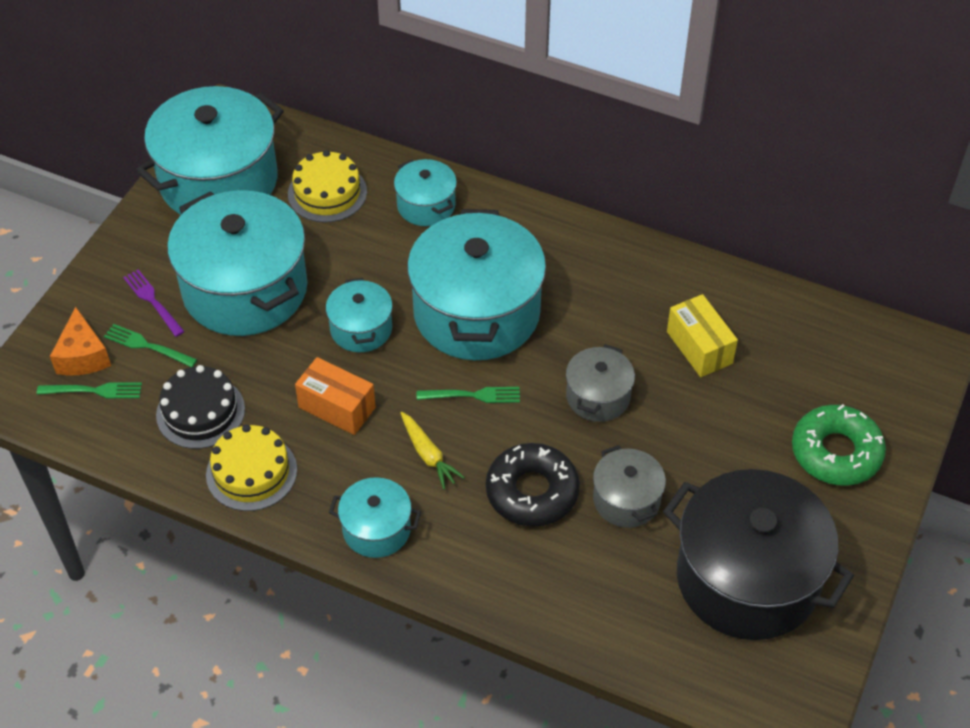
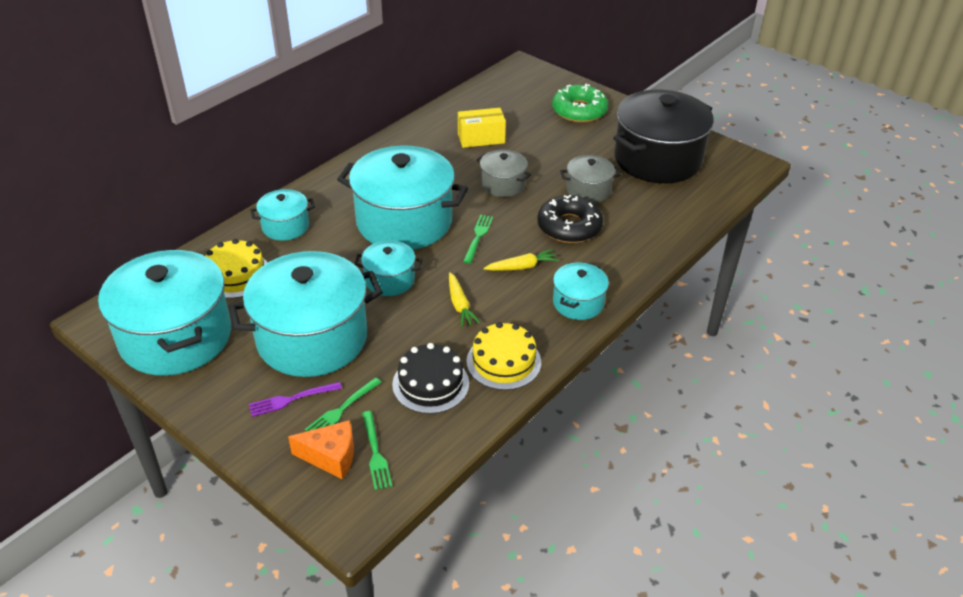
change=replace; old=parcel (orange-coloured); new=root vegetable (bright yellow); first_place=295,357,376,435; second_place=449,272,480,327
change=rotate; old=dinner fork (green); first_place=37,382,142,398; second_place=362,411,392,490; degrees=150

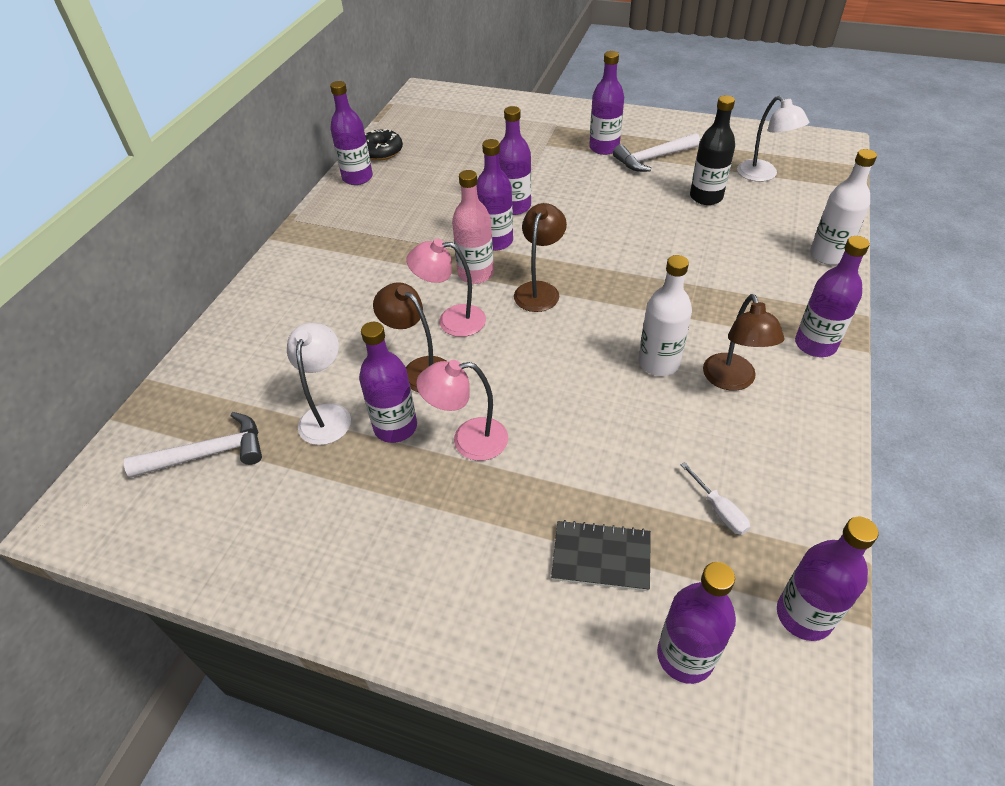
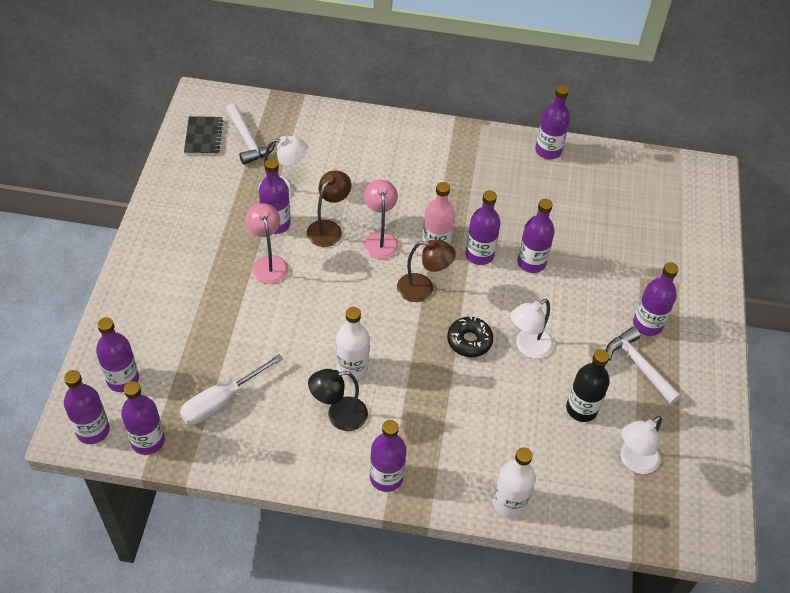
change=insert; new=bottle (purple); second_place=64,370,110,444
change=insert; new=reading lamp (white); second_place=510,299,553,359
change=move; old=donut (jet-black); first_place=365,129,403,160; second_place=447,316,493,357
change=move; old=exercise book (jet-black); first_place=551,520,651,591; second_place=184,116,223,155
change=recolor; old=reading lamp (dark brown); new=reading lamp (jet-black); first_place=703,294,784,391; second_place=308,369,368,431
change=resize; old=hand screwdriver (white); first_place=681,462,750,535; second_place=180,354,283,425; factor=1.9

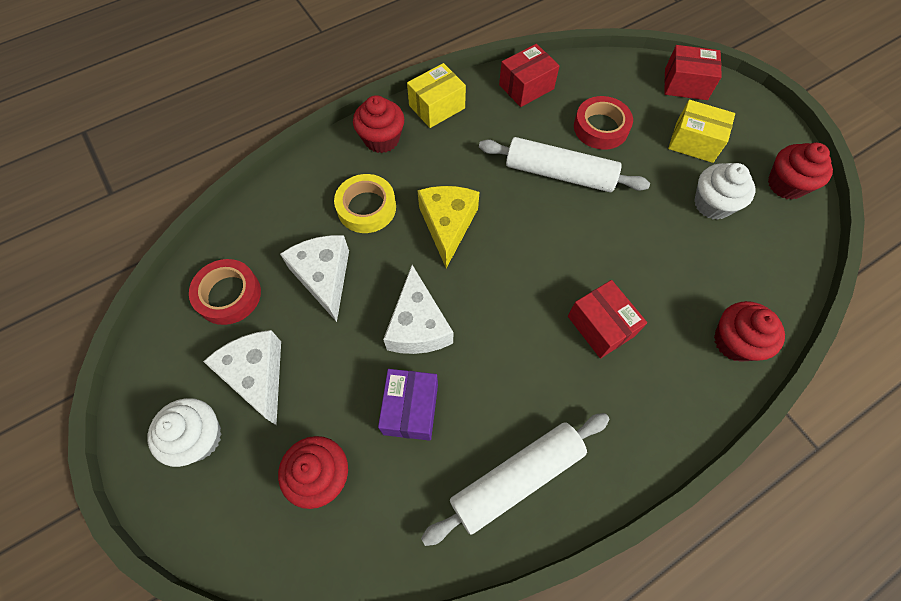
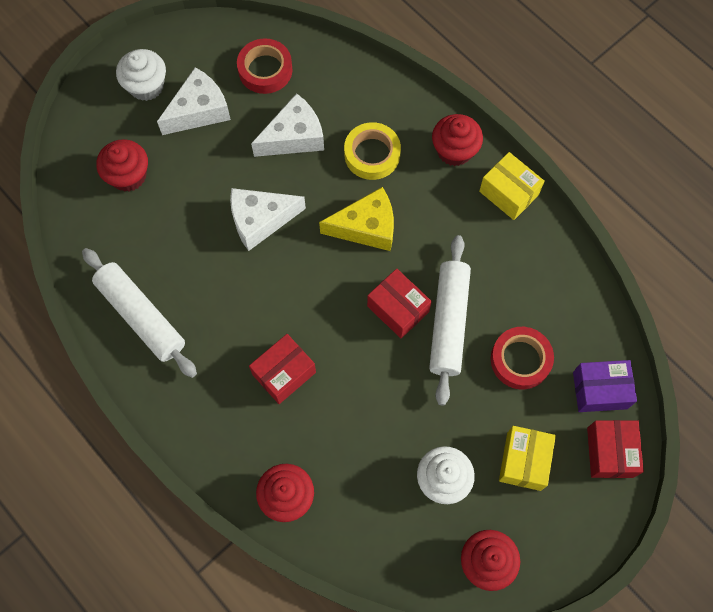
change=move; old=parcel (purple); first_place=378,369,438,441; second_place=573,360,637,412
change=move; old=parcel (scarlet); first_place=499,44,559,107; second_place=367,269,432,338

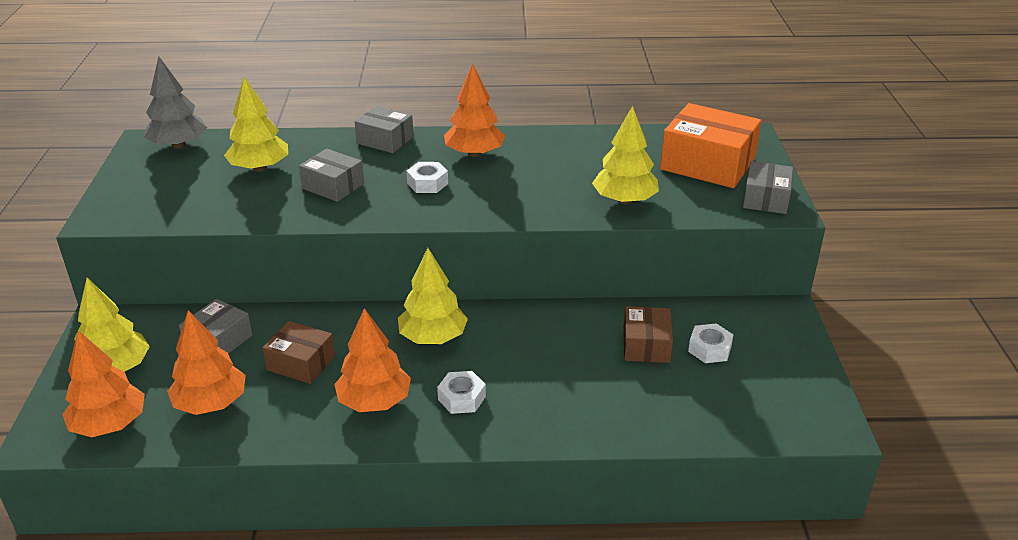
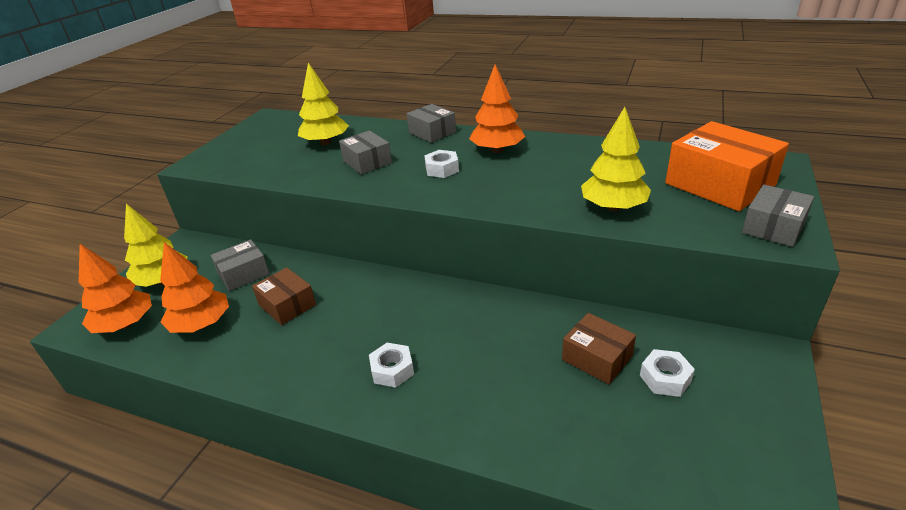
change=delete; old=tree (gray); first_place=144,56,207,149
change=delete; old=tree (orange-coloured); first_place=334,308,411,412
change=delete; old=tree (bright yellow); first_place=398,248,468,344
change=rotate; old=parcel (dark brown); first_place=623,306,673,363; second_place=562,313,636,384; degrees=-75

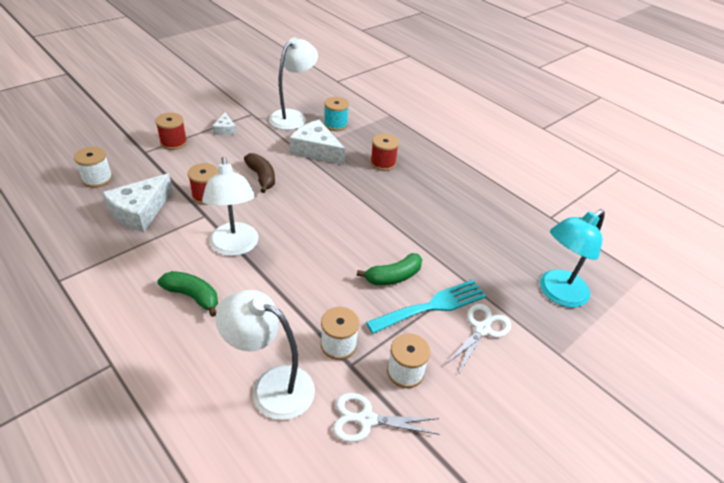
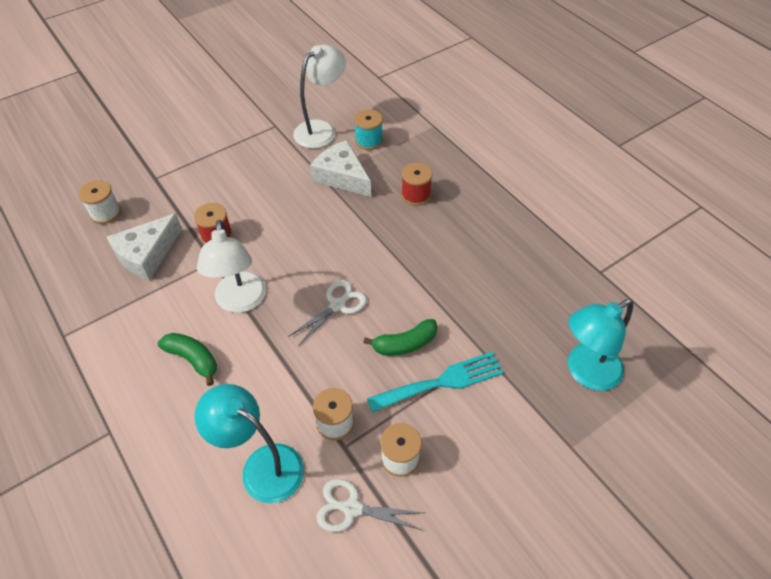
change=delete; old=bobbin (scarlet); first_place=155,113,187,150
change=delete; old=piece of cheese (white); first_place=212,112,236,135
change=delete; old=banana fruit (dark brown); first_place=244,153,275,193
change=move; old=pair of scissors (white); first_place=445,304,511,373; second_place=288,280,367,346
change=recolor; old=reading lamp (white); new=reading lamp (teal); first_place=216,290,315,420; second_place=194,384,304,503

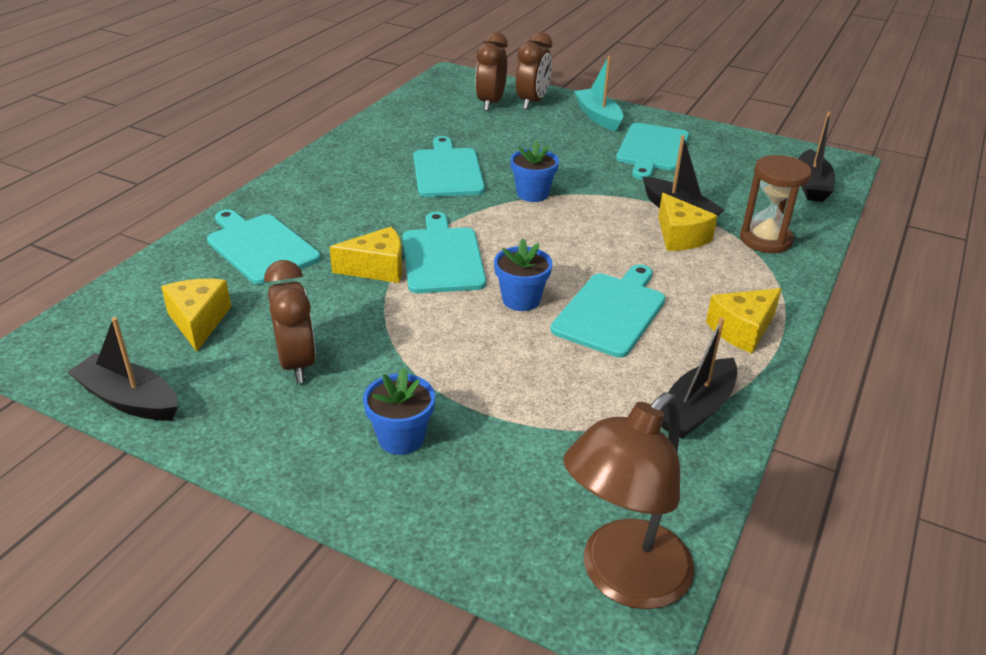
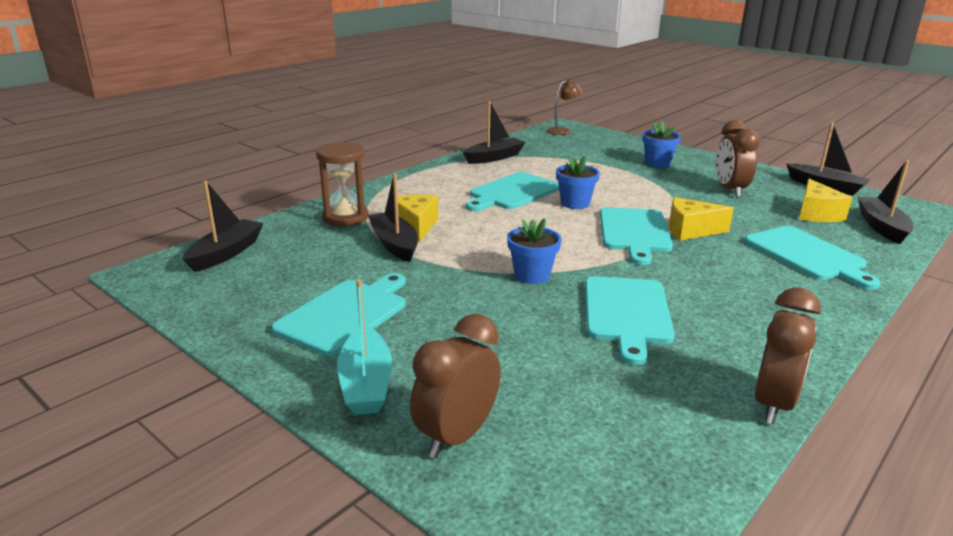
change=delete; old=piece of cheese (bright yellow); first_place=706,288,782,353
change=insert; new=sailboat (jet-black); second_place=858,160,914,244
change=move; old=bedside clock (dark brown); first_place=475,32,508,111; second_place=754,287,821,424
change=resize; old=reading lamp (dark brown); first_place=563,392,695,609; second_place=547,79,582,135; factor=0.53

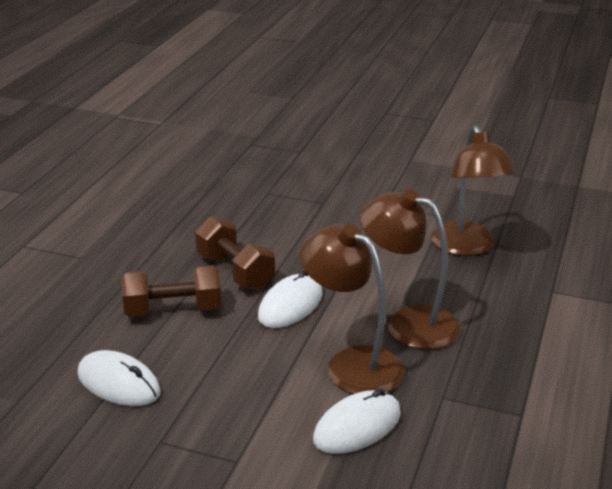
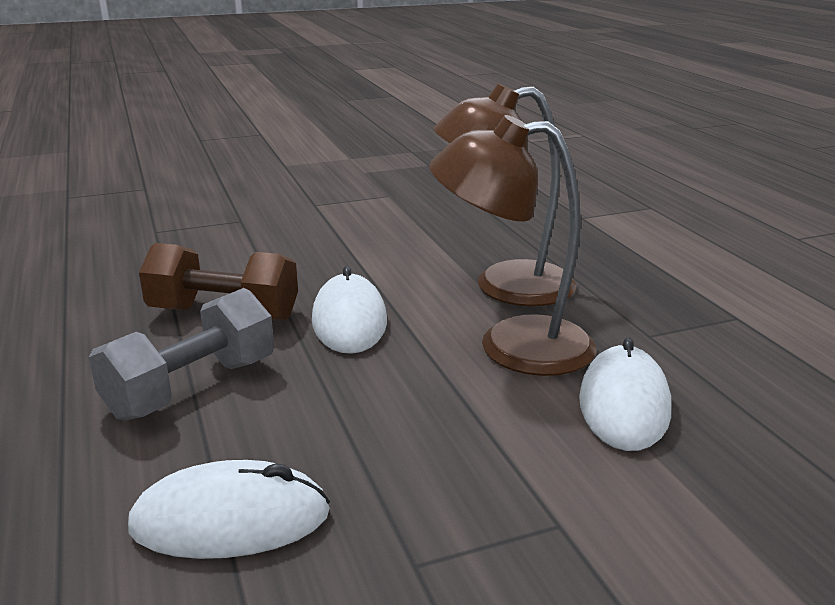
change=delete; old=reading lamp (dark brown); first_place=431,125,516,256
change=recolor; old=dumbbell (dark brown); new=dumbbell (gray); first_place=121,265,221,317; second_place=89,288,274,421

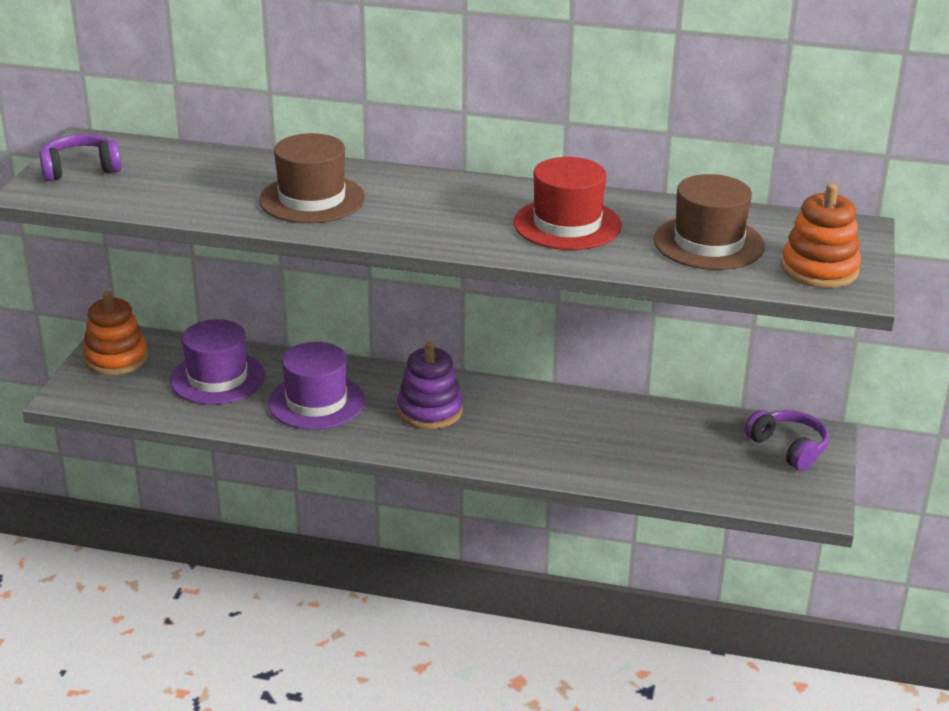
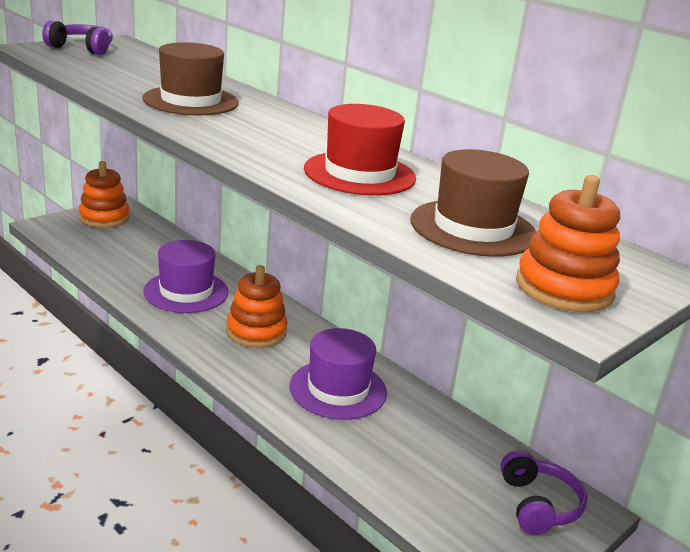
change=move; old=tall hat (purple); first_place=170,319,265,405; second_place=289,328,387,420
change=recolor; old=stacking rings (purple); new=stacking rings (orange-coloured); first_place=397,341,463,429; second_place=226,265,288,348

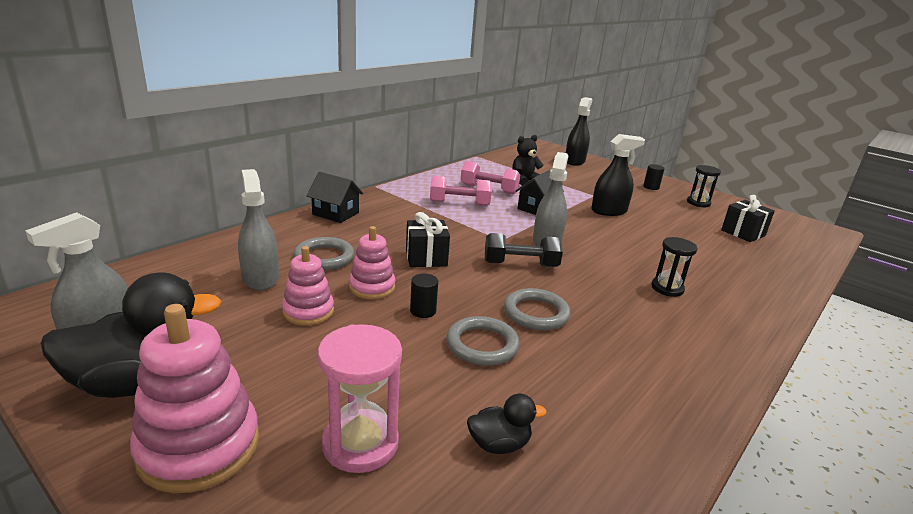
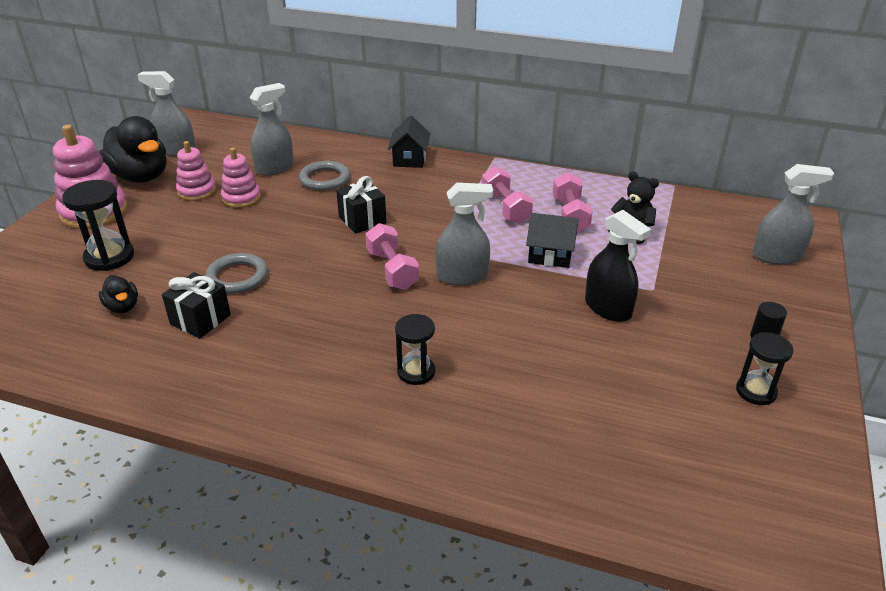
change=delete; old=cylinder (jet-black); first_place=410,274,438,318
change=delete; old=torus (gray); first_place=504,288,571,330
change=move; old=stacking rings (pink); first_place=349,226,395,299; second_place=176,141,216,201
change=move; old=gift (jet-black); first_place=721,195,775,242; second_place=162,272,231,338
change=recolor; old=hourglass (pink); new=hourglass (jet-black); first_place=318,324,402,473; second_place=62,180,134,271
change=recolor; old=dumbbell (jet-black); new=dumbbell (pink); first_place=485,233,563,267; second_place=365,223,419,290
change=recolor; old=sprayer (jet-black); new=sprayer (gray); first_place=566,97,592,166; second_place=753,164,834,265

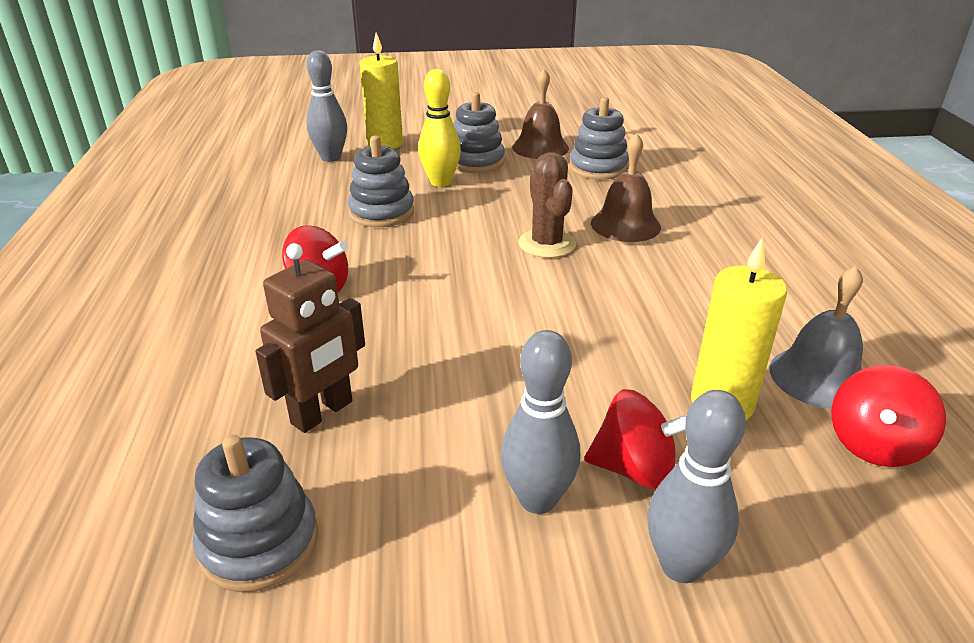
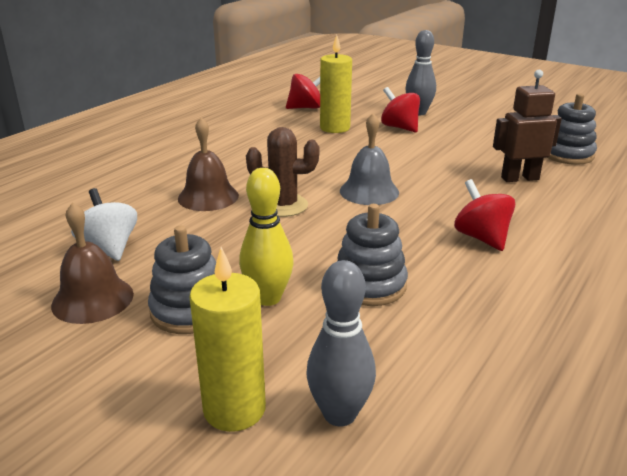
change=delete; old=bowling pin (gray); first_place=501,330,580,514
change=move; old=bell (gray); first_place=769,266,863,409; second_place=340,113,399,205
change=replace; old=stacking rings (gray); new=whirligig (white); first_place=570,97,629,180; second_place=71,188,137,261
change=rotate; old=prickly plant (dark brown); first_place=518,152,576,258; second_place=246,127,319,217; degrees=75

